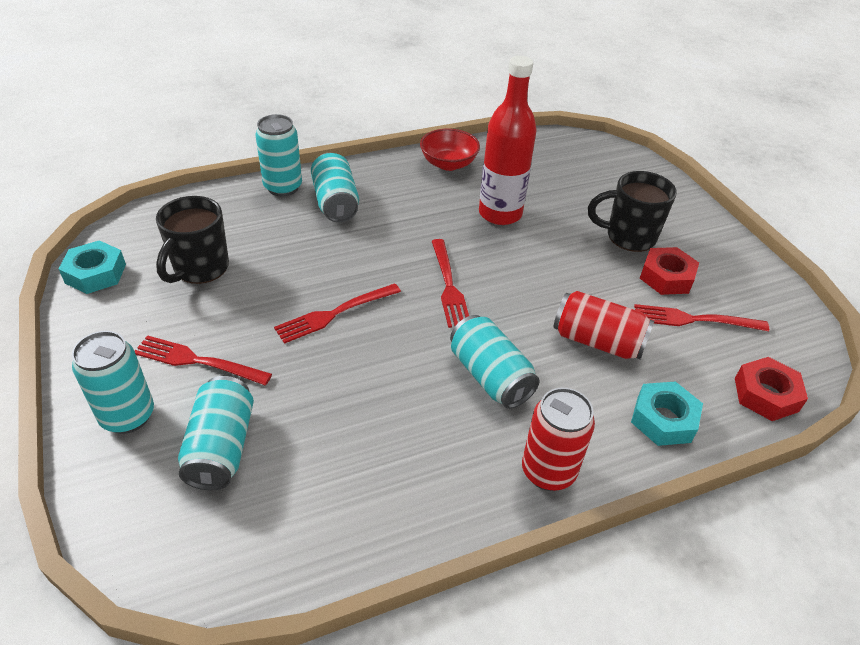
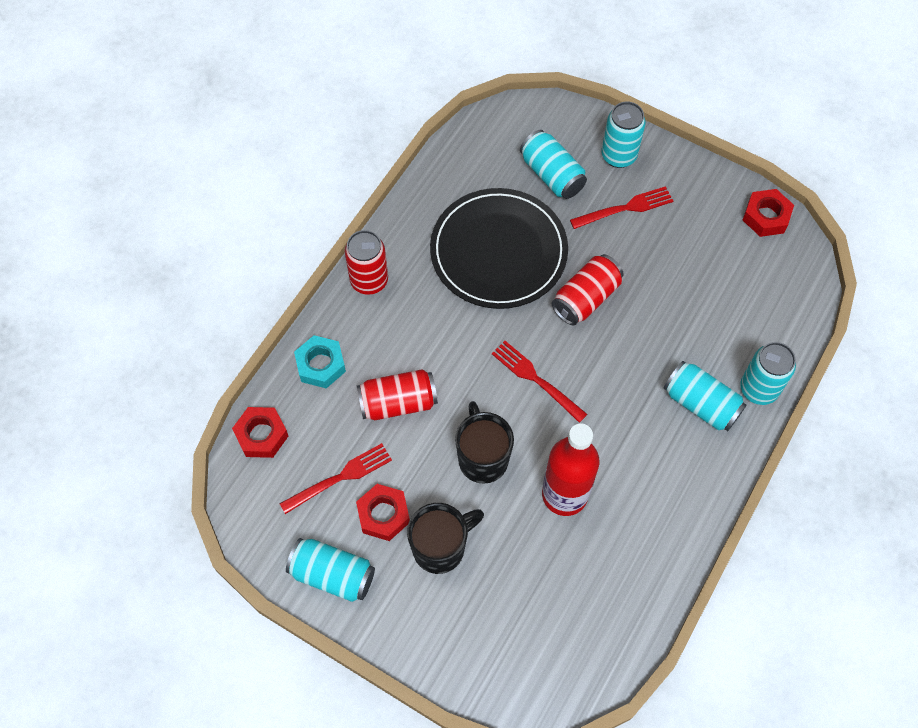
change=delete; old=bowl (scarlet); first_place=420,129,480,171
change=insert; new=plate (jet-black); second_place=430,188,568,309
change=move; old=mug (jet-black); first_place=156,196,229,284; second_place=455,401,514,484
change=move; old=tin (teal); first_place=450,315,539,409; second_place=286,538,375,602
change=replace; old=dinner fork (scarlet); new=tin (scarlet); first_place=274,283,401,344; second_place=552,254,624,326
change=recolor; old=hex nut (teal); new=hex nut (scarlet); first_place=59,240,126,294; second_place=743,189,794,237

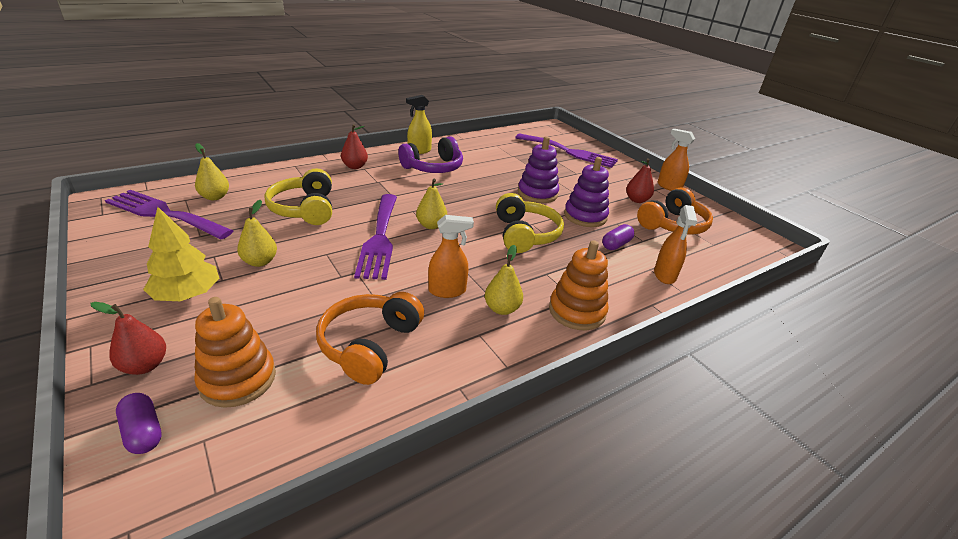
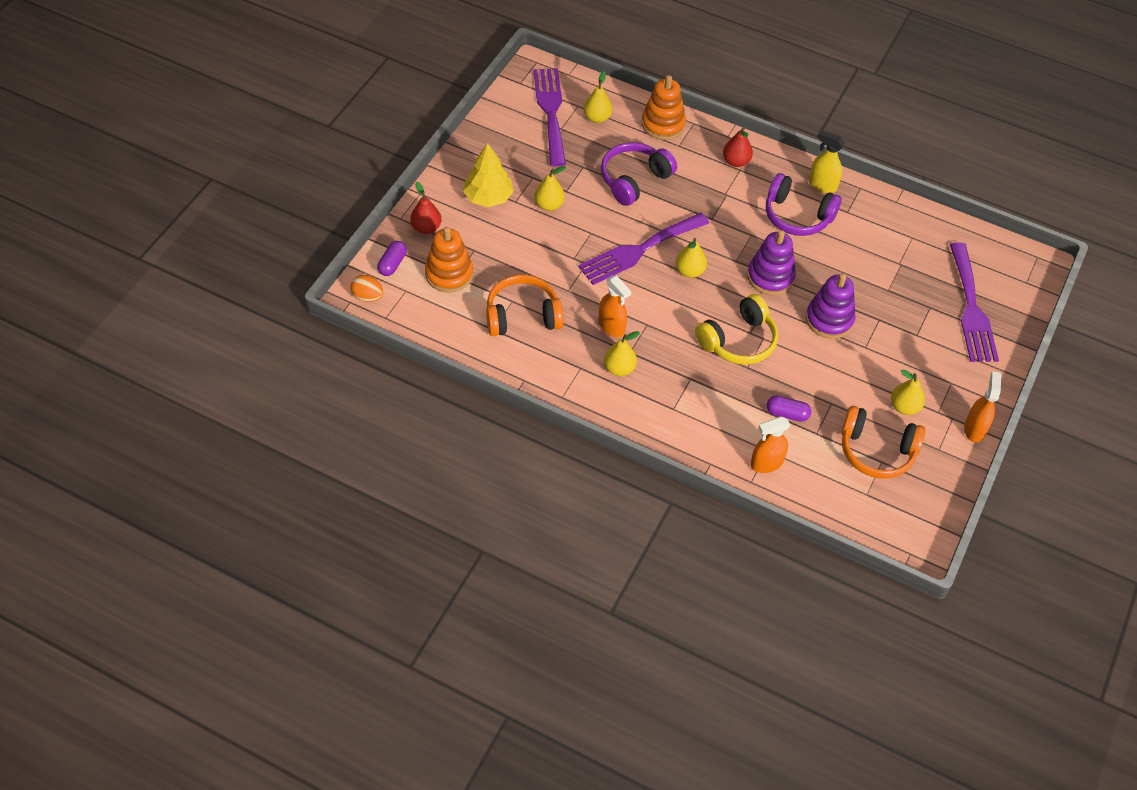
change=insert; new=egg (orange-coloured); second_place=350,275,384,302
change=move; old=stacking rings (orange-coloured); first_place=549,241,608,330; second_place=641,75,686,140
change=move; old=stacking rings (purple); first_place=564,157,609,227; second_place=747,230,796,295
change=recolor; old=over-ear headphones (bright yellow); new=over-ear headphones (purple); first_place=265,168,332,225; second_place=601,142,677,206
change=recolor; old=pear (scarlet); new=pear (bright yellow); first_place=626,158,654,203; second_place=891,370,925,415

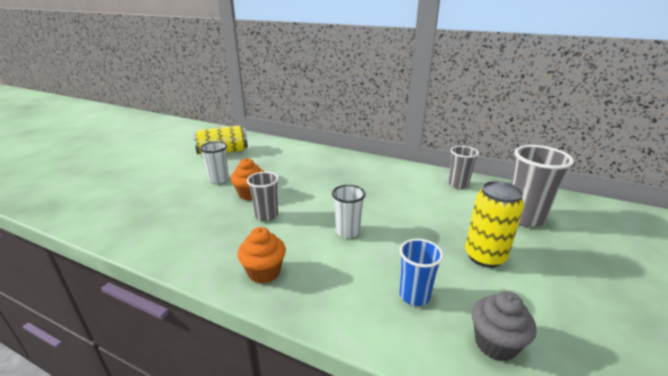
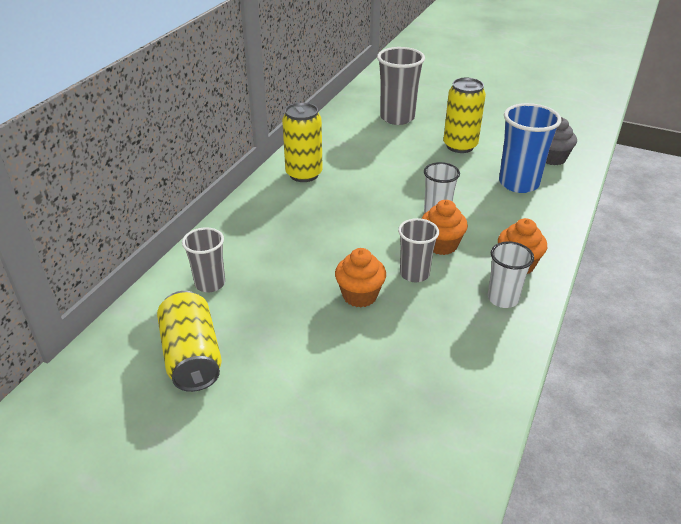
change=insert; new=tin (bright yellow); second_place=282,102,323,182
change=insert; new=cupcake (orange-coloured); second_place=422,200,468,255
change=move; old=beaker (white); first_place=200,141,229,183; second_place=488,241,534,308
change=move; old=beaker (gray); first_place=448,146,479,189; second_place=182,227,225,292
change=resize; old=beaker (cobalt); first_place=399,239,444,306; second_place=499,103,562,193; factor=1.61

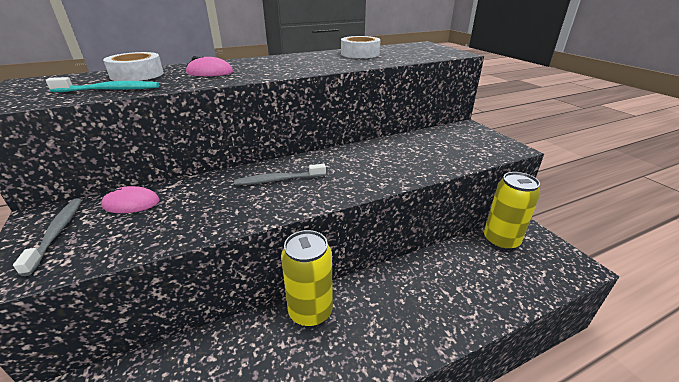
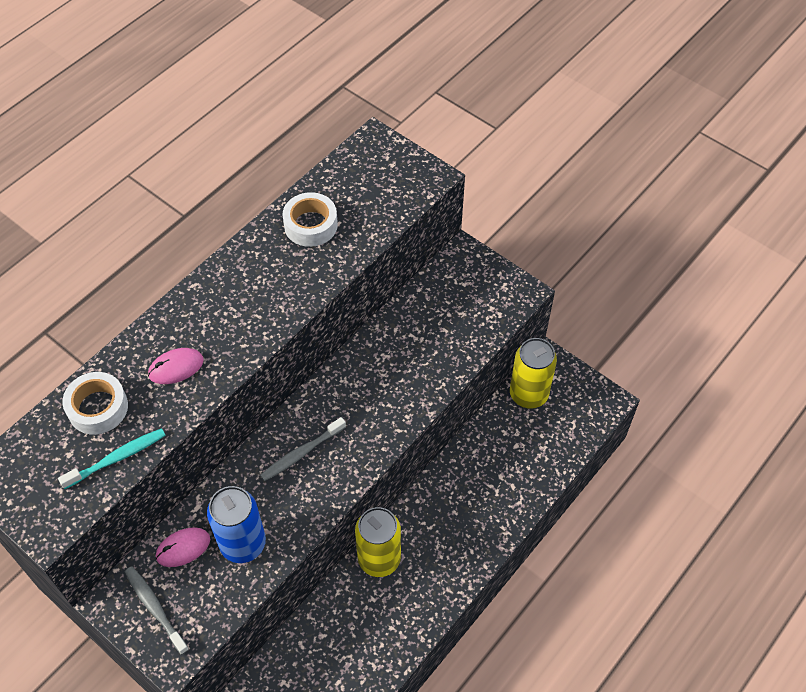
change=insert; new=tin (cobalt); second_place=207,486,266,563

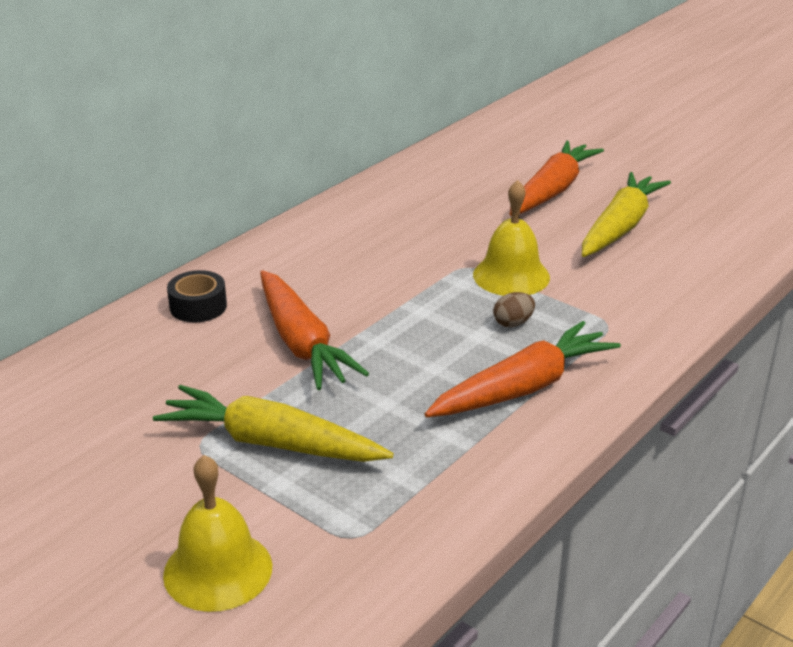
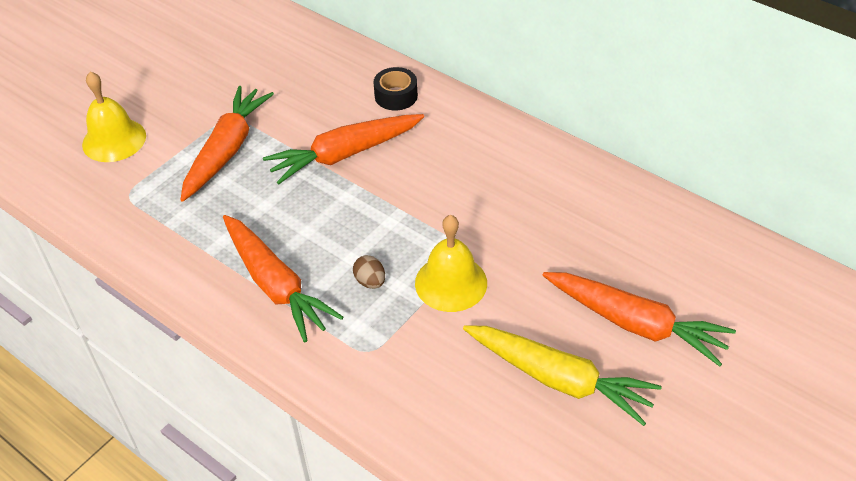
change=recolor; old=root vegetable (bright yellow); new=root vegetable (orange-coloured); first_place=153,385,394,462; second_place=180,86,274,202

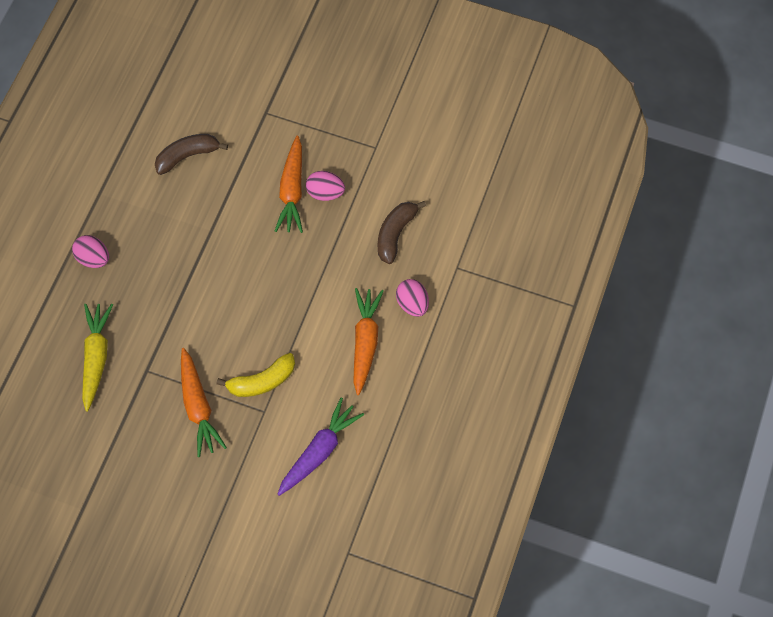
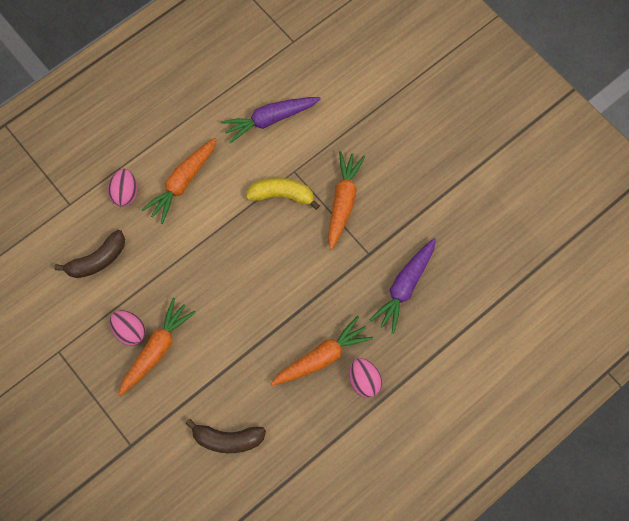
change=insert; new=root vegetable (orange-coloured); second_place=271,316,373,386
change=recolor; old=root vegetable (bright yellow); new=root vegetable (purple); first_place=82,304,113,411; second_place=370,238,436,334

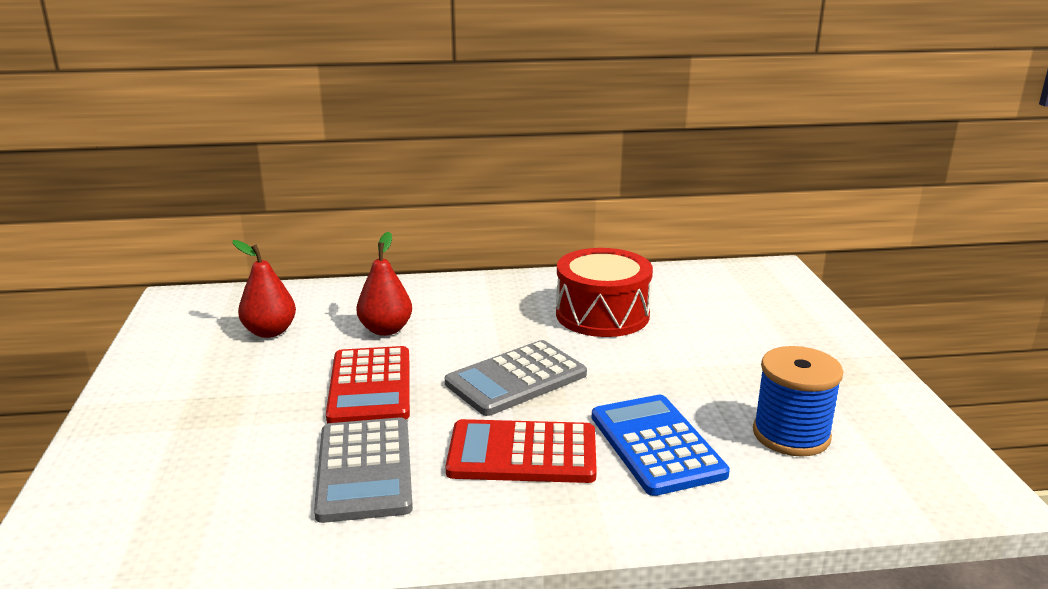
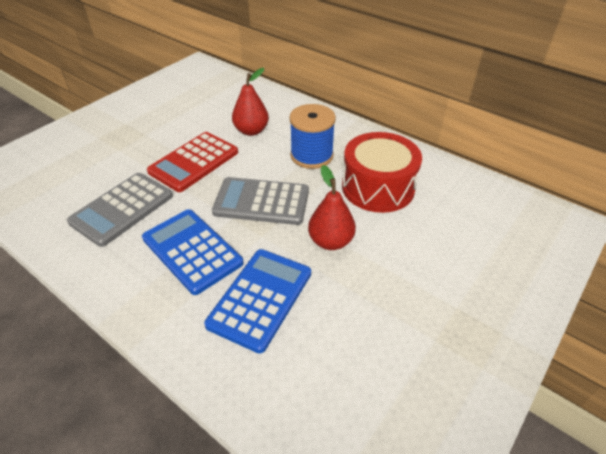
change=move; old=pear (scarlet); first_place=233,240,296,338; second_place=308,165,356,250
change=move; old=bobbin (cobalt); first_place=753,346,843,457; second_place=289,104,336,169
change=recolor; old=pocket calculator (scarlet); new=pocket calculator (cobalt); first_place=445,419,597,483; second_place=142,209,244,295

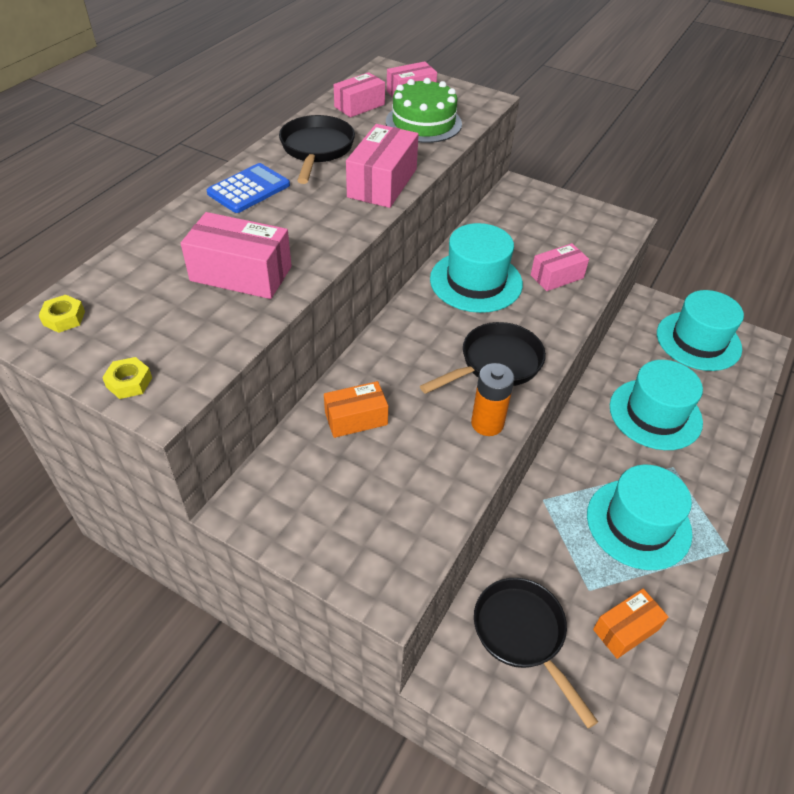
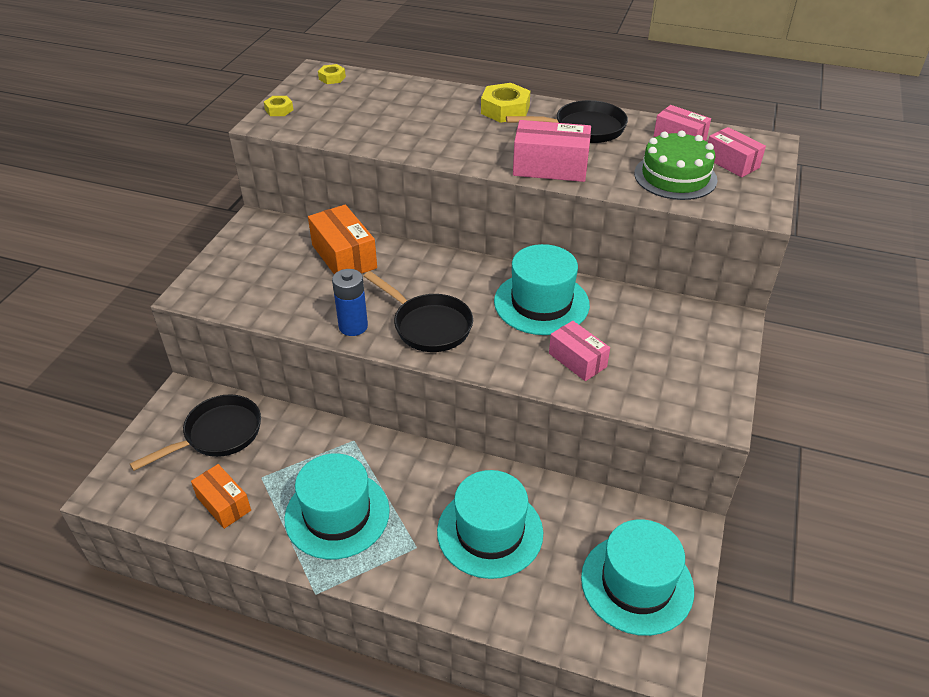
change=delete; old=parcel (pink); first_place=181,212,292,299
change=replace; old=pocket calculator (cobalt); new=hex nut (bright yellow); first_place=207,163,290,213; second_place=481,83,530,123
change=recolor; old=battery (orange-coloured); new=battery (cobalt); first_place=471,363,514,436; second_place=332,269,368,336
change=resize; old=parcel (orange-coloured); first_place=324,381,388,438; second_place=308,205,377,274; factor=1.51

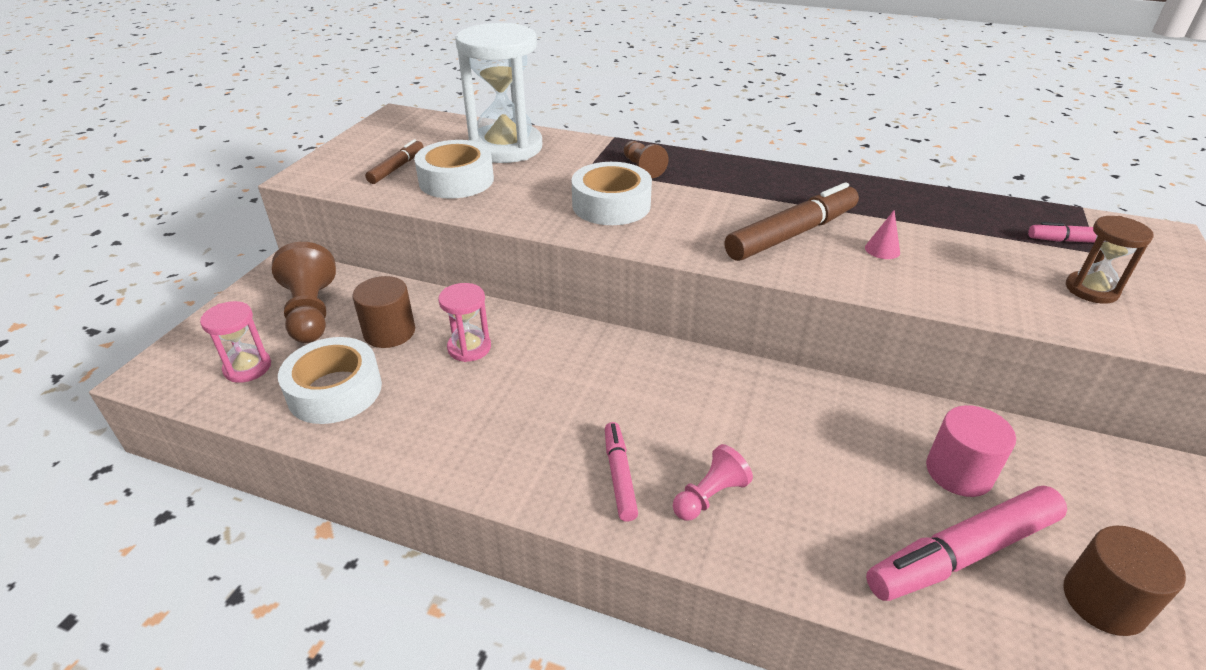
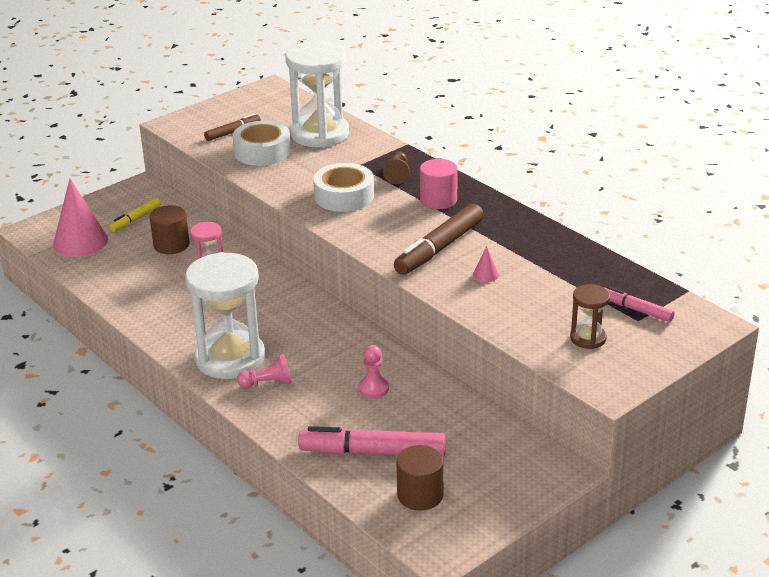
change=delete; old=tape (white); first_place=278,337,382,424
change=insert; new=chess pawn (pink); second_place=359,345,389,398
change=move; old=cylinder (pink); first_place=926,405,1016,497; second_place=420,159,458,209
change=replace; old=hourglass (pink); new=cone (pink); first_place=200,301,271,383; second_place=53,179,108,257
change=replace; old=chess pawn (dark brown); new=marker pen (bright yellow); first_place=272,242,336,343; second_place=109,198,161,232
change=replace; old=marker pen (pink); new=hourglass (white); first_place=605,422,638,522; second_place=185,252,265,379
change=rotate; old=marker pen (dark brown); first_place=725,182,859,261; second_place=394,204,484,275; degrees=135

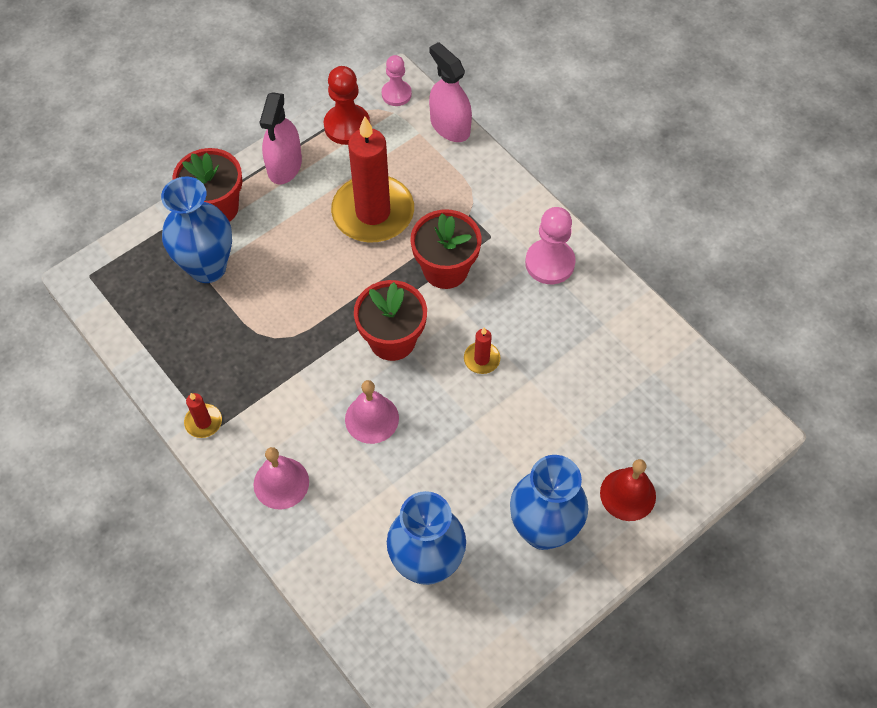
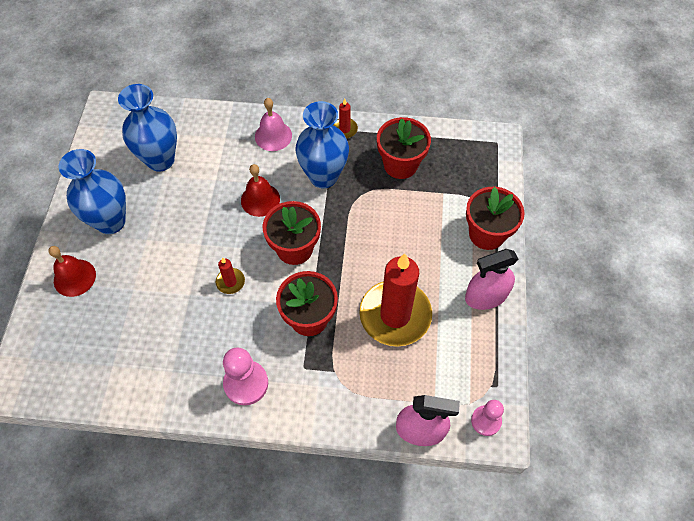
change=delete; old=chess pawn (scarlet); first_place=324,66,370,145
change=insert; new=potted plant (scarlet); second_place=377,117,431,179
change=move; old=flower vase (cobalt); first_place=161,176,232,283; second_place=295,101,349,188
change=recolor; old=bell (pink); new=bell (scarlet); first_place=345,380,399,444; second_place=241,164,280,217
change=rotate; old=sprayer (pink); first_place=260,92,302,184; second_place=465,249,519,310; degrees=-75

